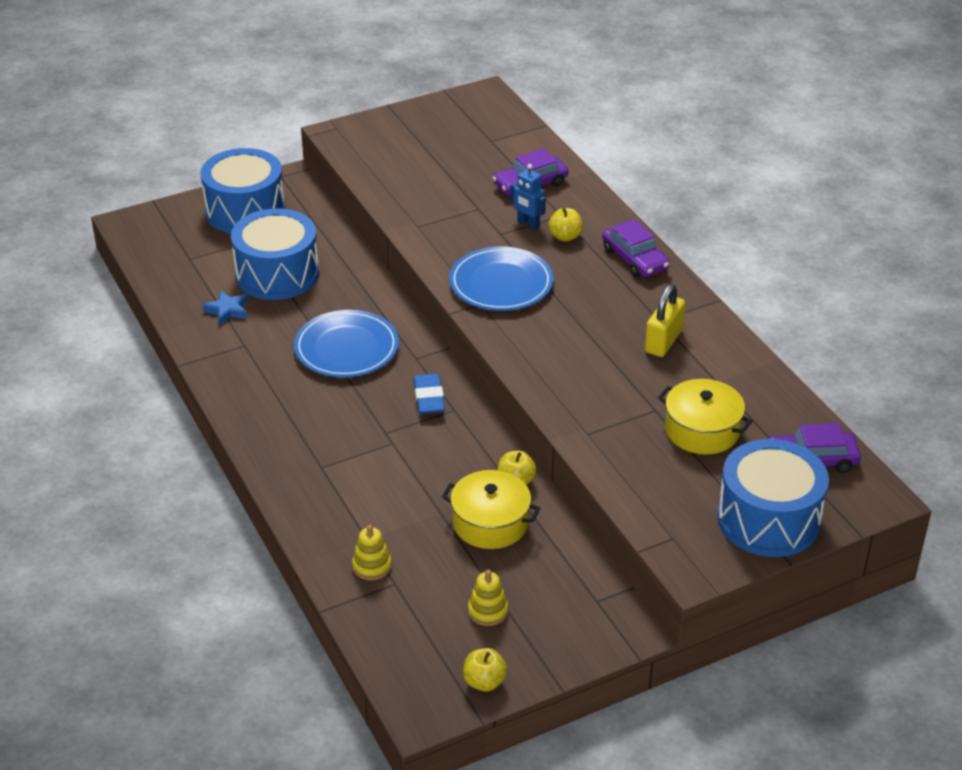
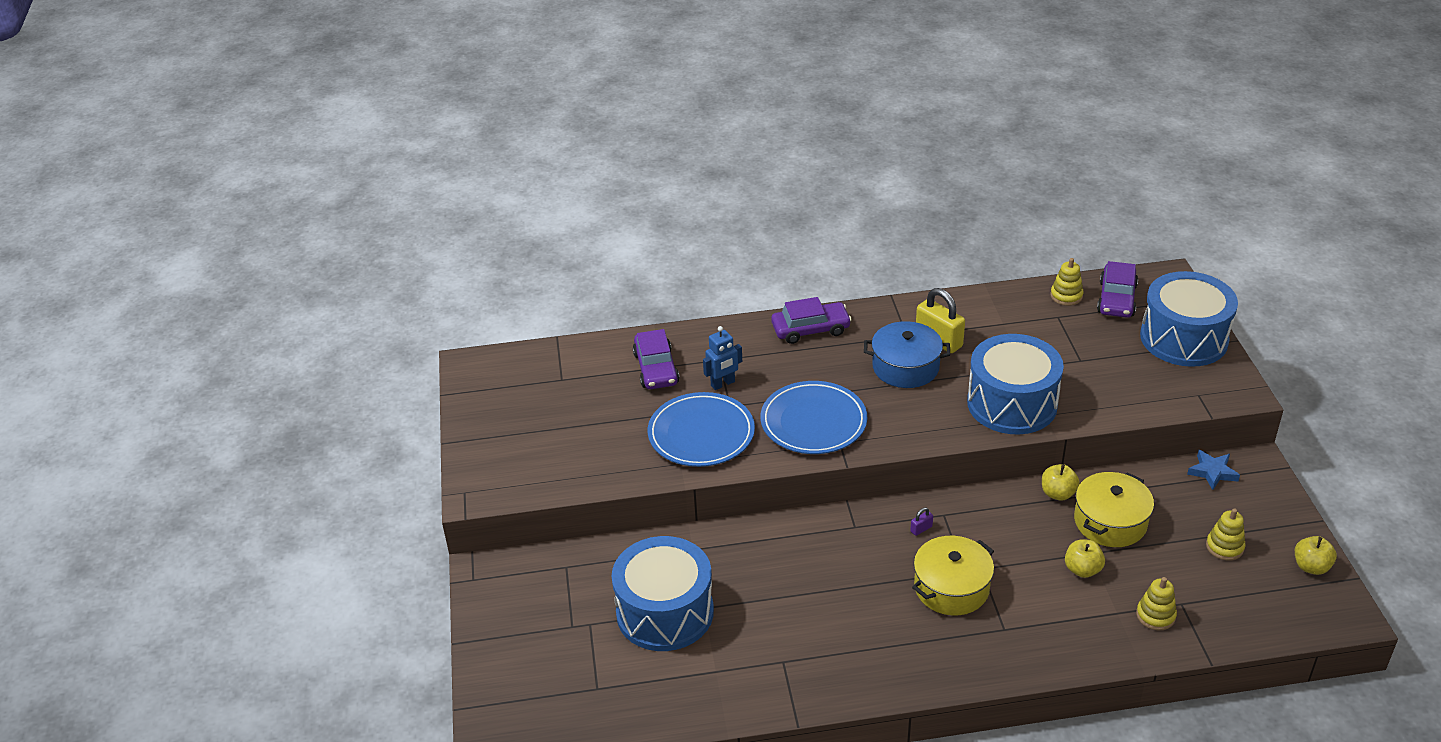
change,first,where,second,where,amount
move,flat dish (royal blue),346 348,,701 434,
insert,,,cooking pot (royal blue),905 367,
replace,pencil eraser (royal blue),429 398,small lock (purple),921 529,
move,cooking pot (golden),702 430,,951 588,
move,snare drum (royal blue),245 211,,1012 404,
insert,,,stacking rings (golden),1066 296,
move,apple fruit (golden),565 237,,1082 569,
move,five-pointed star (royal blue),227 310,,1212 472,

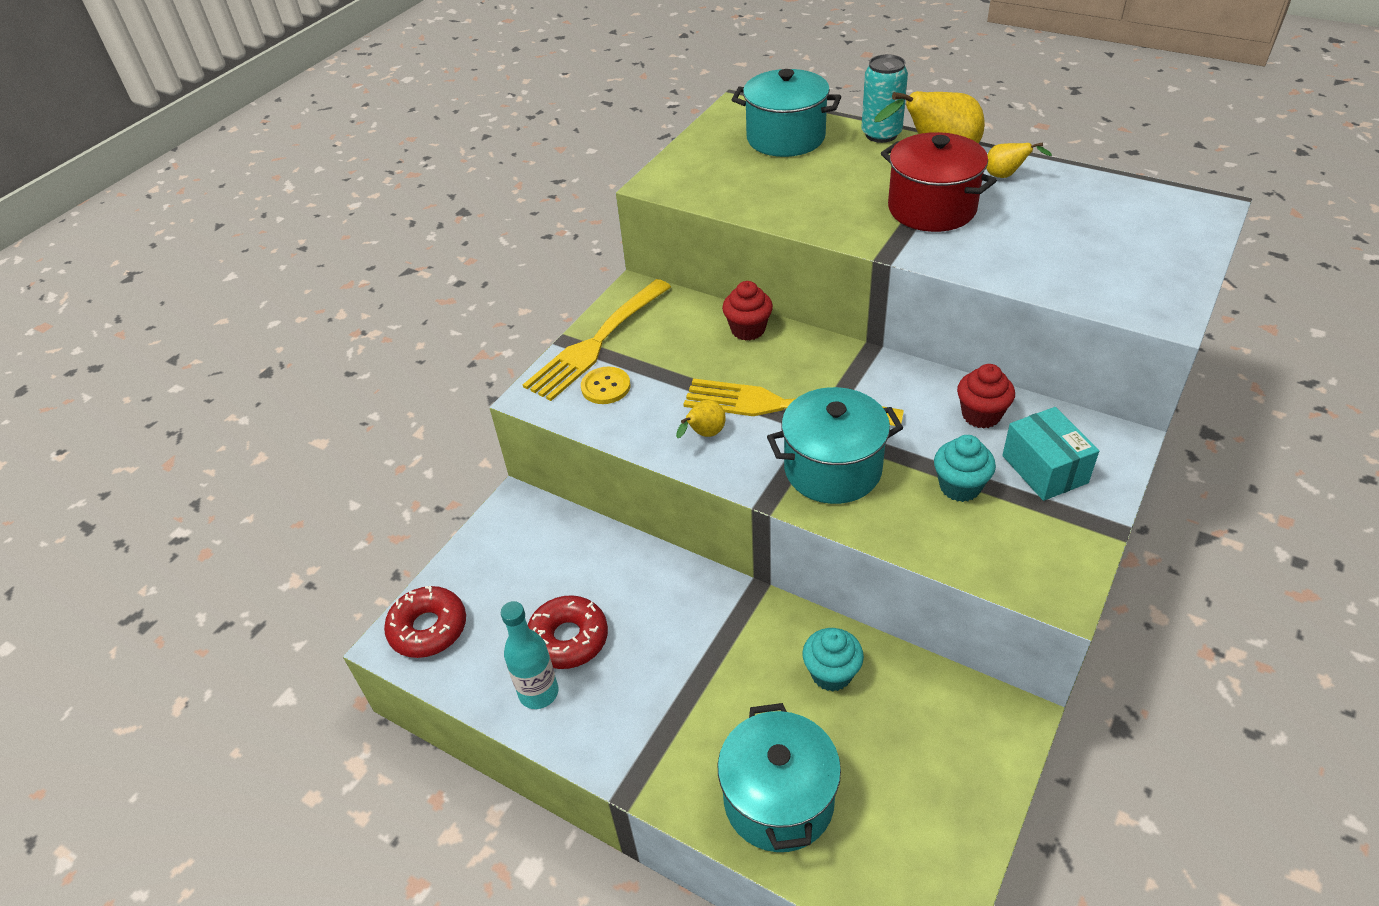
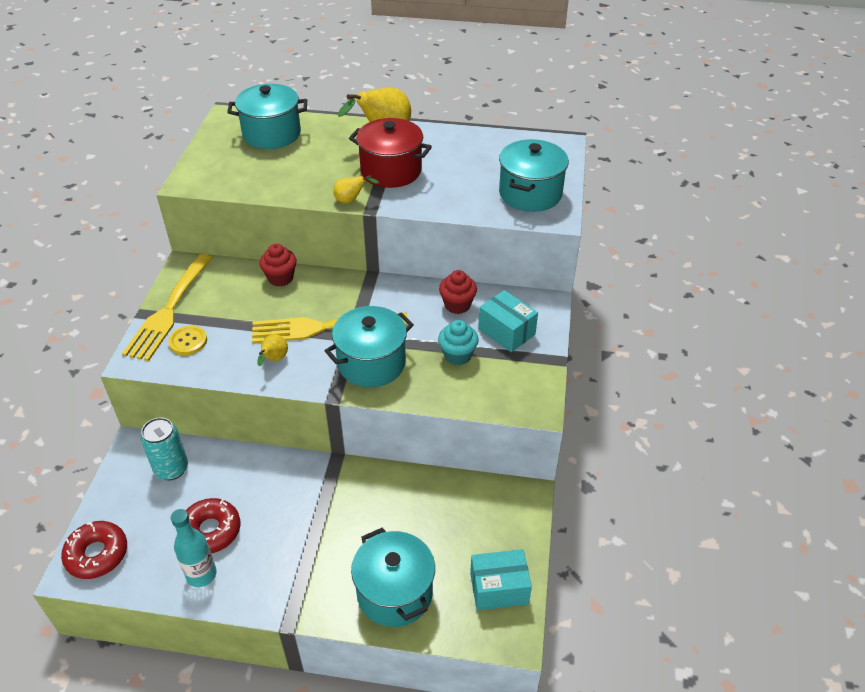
change,first,where,second,where,amount
move,soda can (aqua),881 134,,171 469,
move,toy pear (golden),1006 176,,351 200,
insert,,,box (aqua),499 588,
insert,,,cooking pot (aqua),530 194,
delete,fairy cake (aqua),831 673,,,

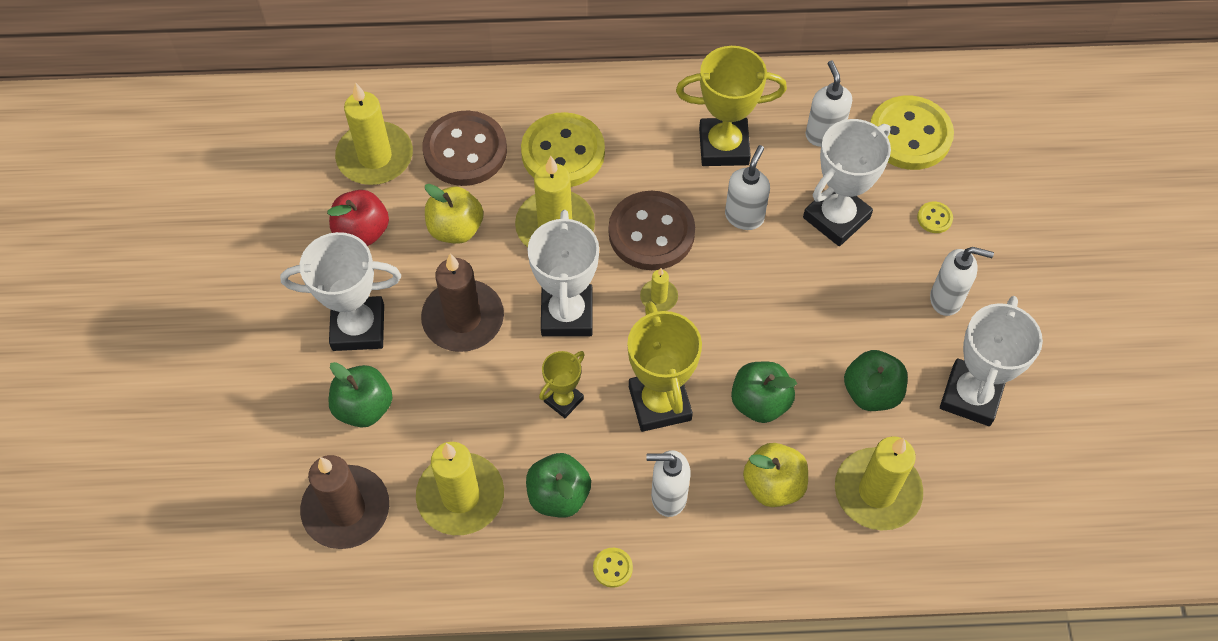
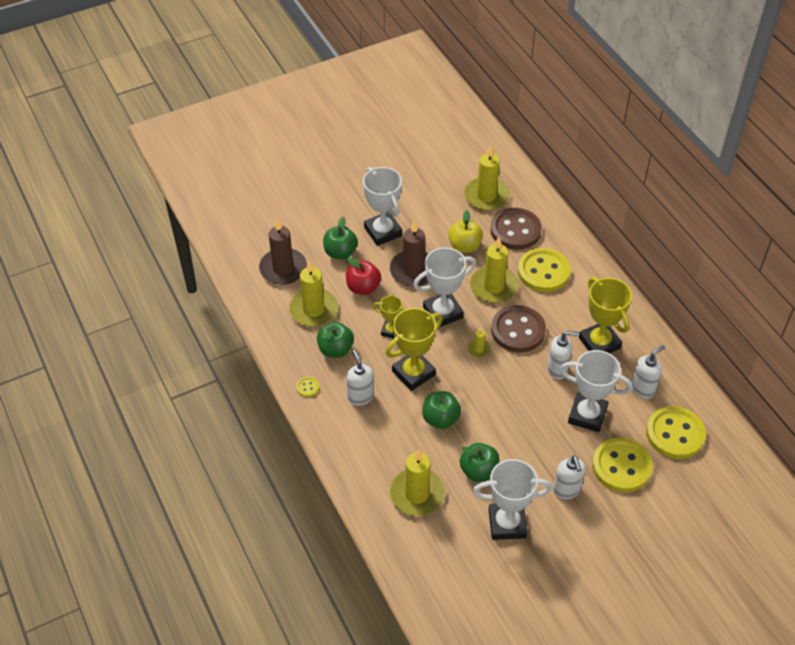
change,first,where,second,where,amount
move,apple fruit (red),362 232,,363 288,
resize,sewing button (golden),934 218,,621 466,x2.47
delete,apple fruit (golden),773 485,,,

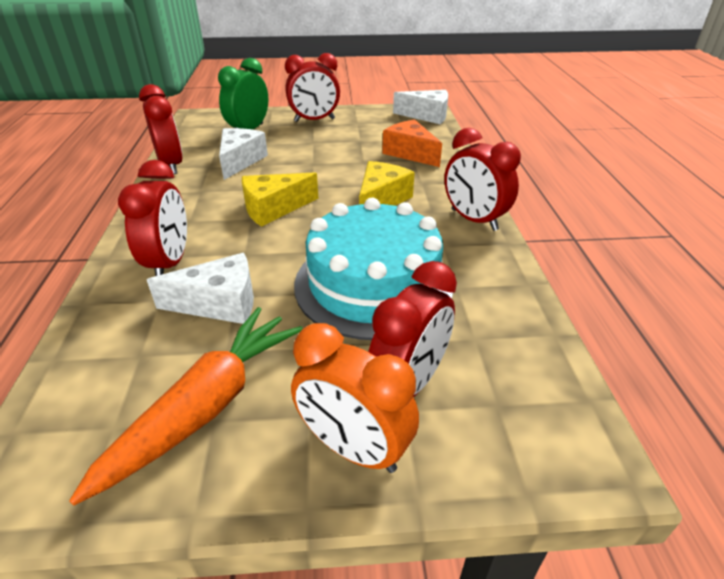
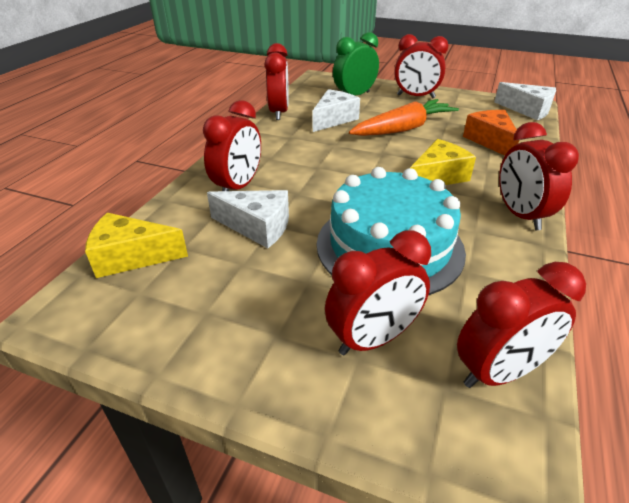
change,first,where,second,where,amount
move,piece of cheese (golden),273 209,,131 257,
move,carrot (orange),207 406,,403 129,
insert,,,clock (red),499 372,
delete,clock (orange),354 448,,,

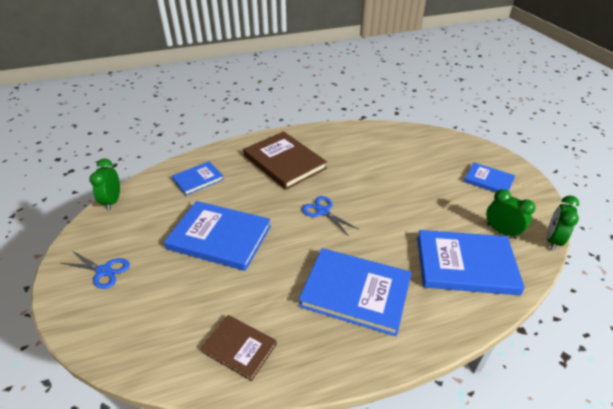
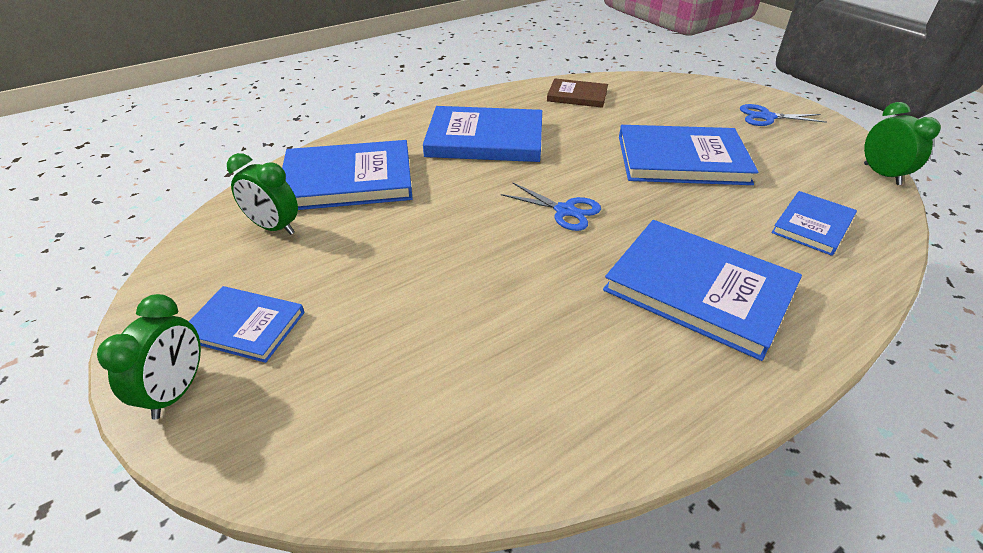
change,first,where,second,where,amount
move,clock (leaf-green),552 240,,177 391,
recolor,hardback (brown),284 162,hardback (royal blue),699 289,

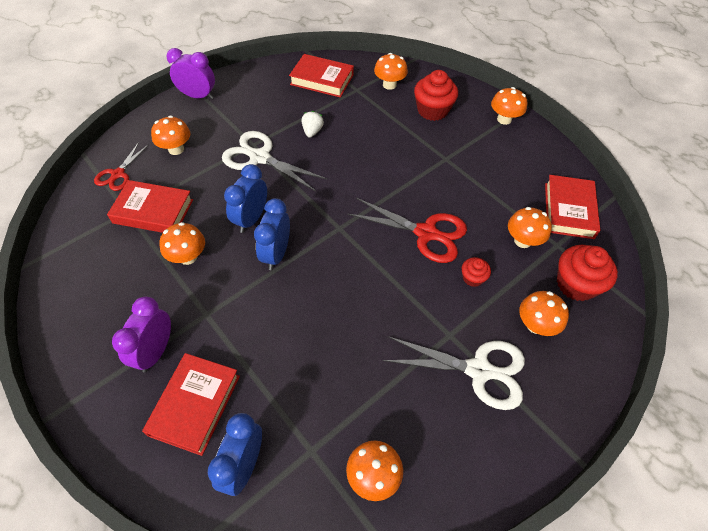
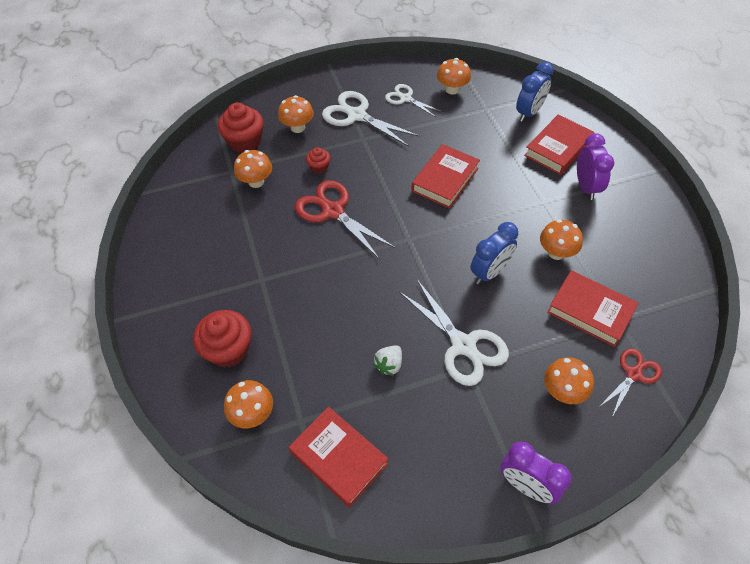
change,first,where,second,where,amount
insert,,,shears (white),405 98,
move,hardback (red),568 210,,445 180,
rotate,clock (purple),156 351,,586 187,45 degrees counterclockwise
delete,clock (royal blue),276 254,,,
delete,fungus (orange),504 119,,,

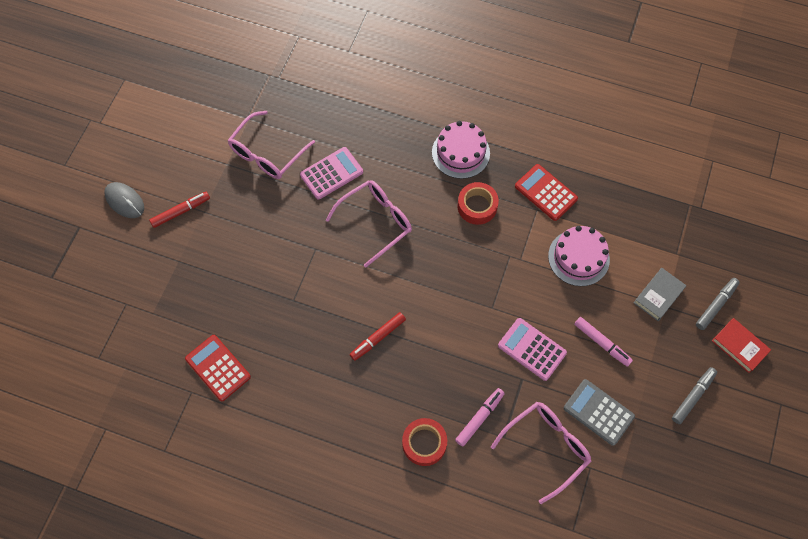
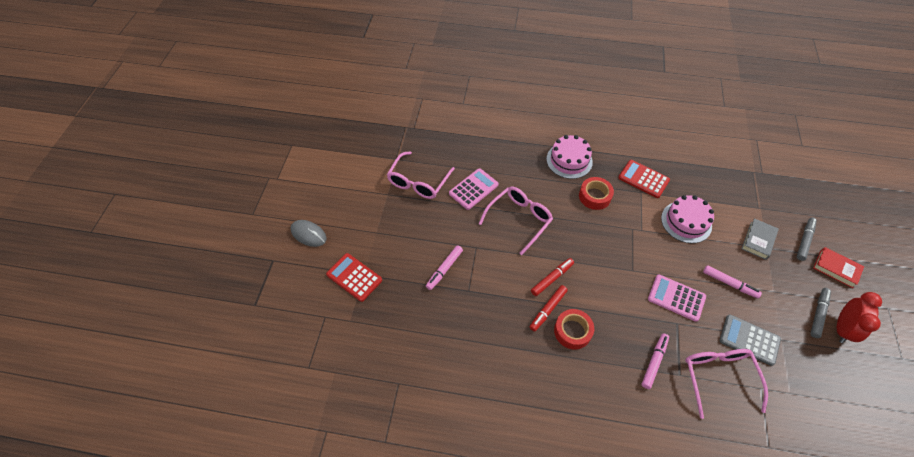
change,first,where,second,where,amount
move,pocket calculator (red),218 368,,354 277,
insert,,,marker pen (rosy),444 269,
move,marker pen (red),181 211,,552 278,
move,roll of tape (red),424 443,,572 331,
rotate,spectacles (rosy),546 447,,718 377,45 degrees counterclockwise
insert,,,clock (red),842 329,

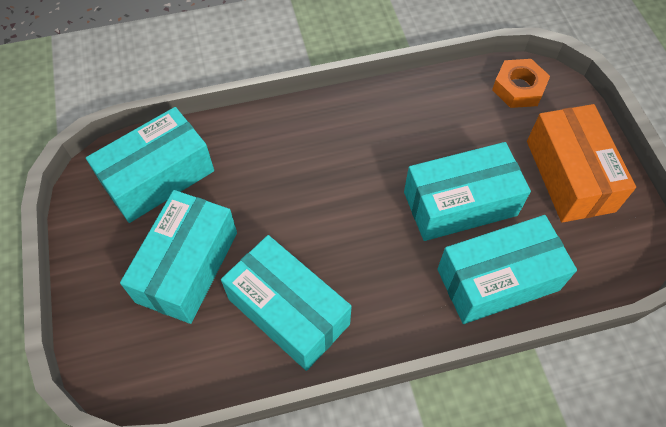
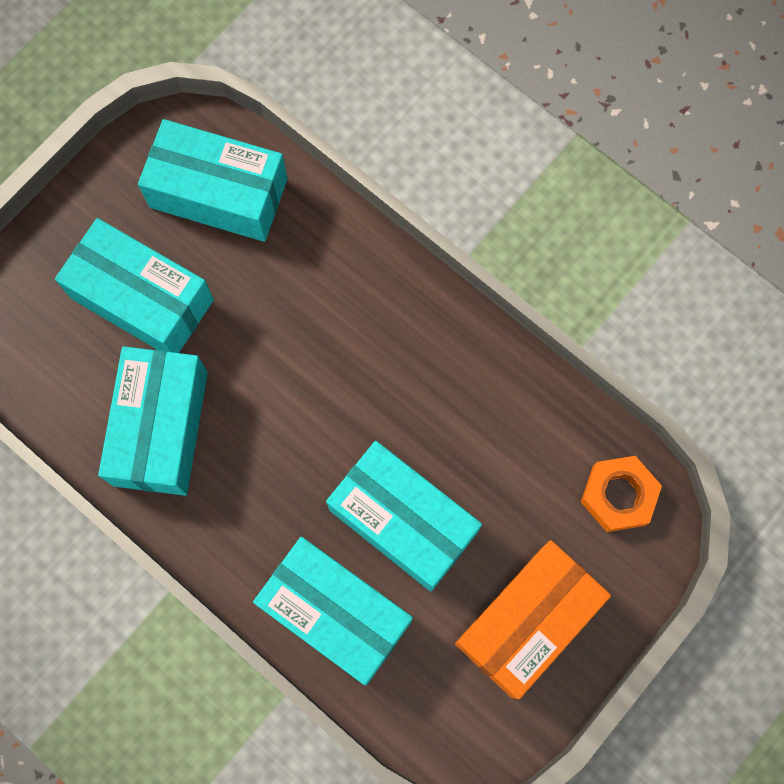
change,first,where,second,where,amount
rotate,box (aqua),187 266,,142 299,45 degrees clockwise

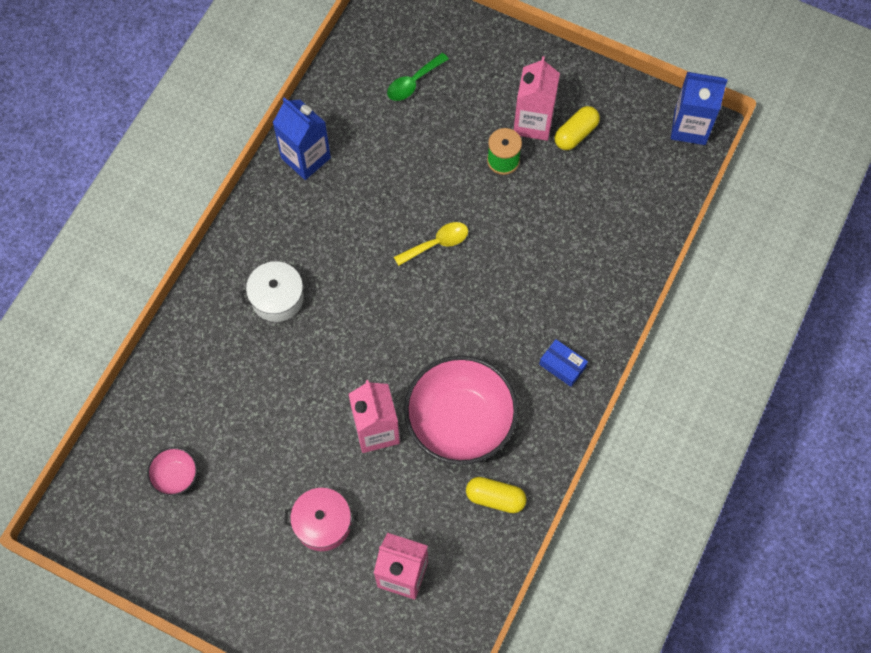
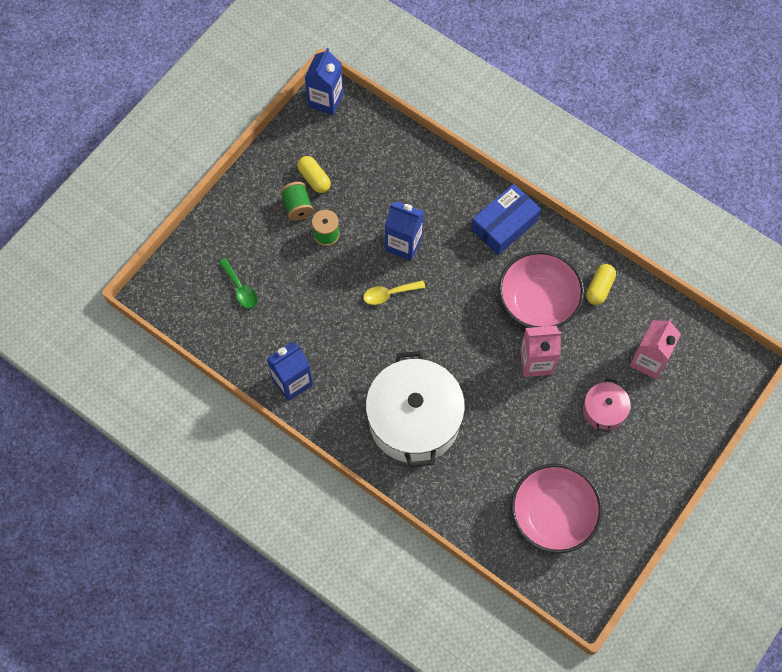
change,first,where,second,where,amount
replace,carton (rosy),533 122,spool (leaf-green),297 207,
rotate,tablespoon (golden),437 243,,389 294,90 degrees counterclockwise
resize,cooking pot (white),277 298,,414 420,x2.12
insert,,,carton (royal blue),403 244,
resize,box (royal blue),562 365,,504 225,x1.94
resize,bowl (rosy),175 476,,552 515,x2.26

